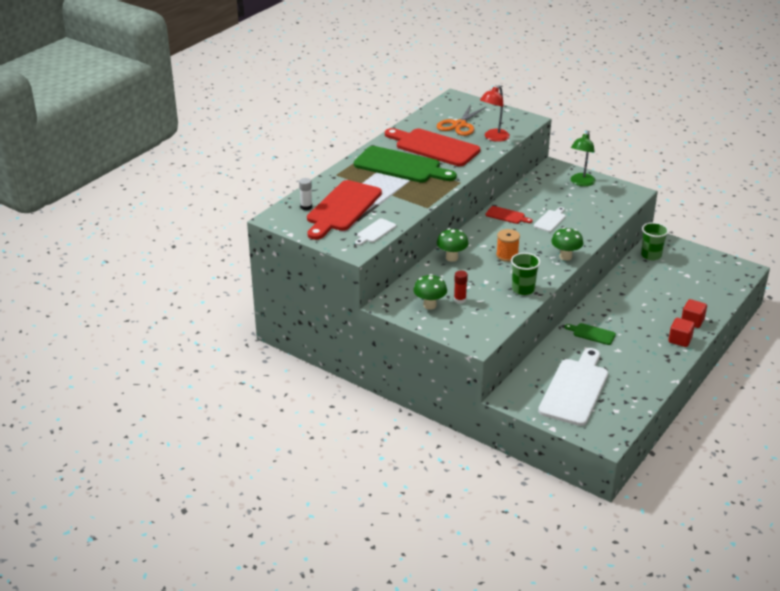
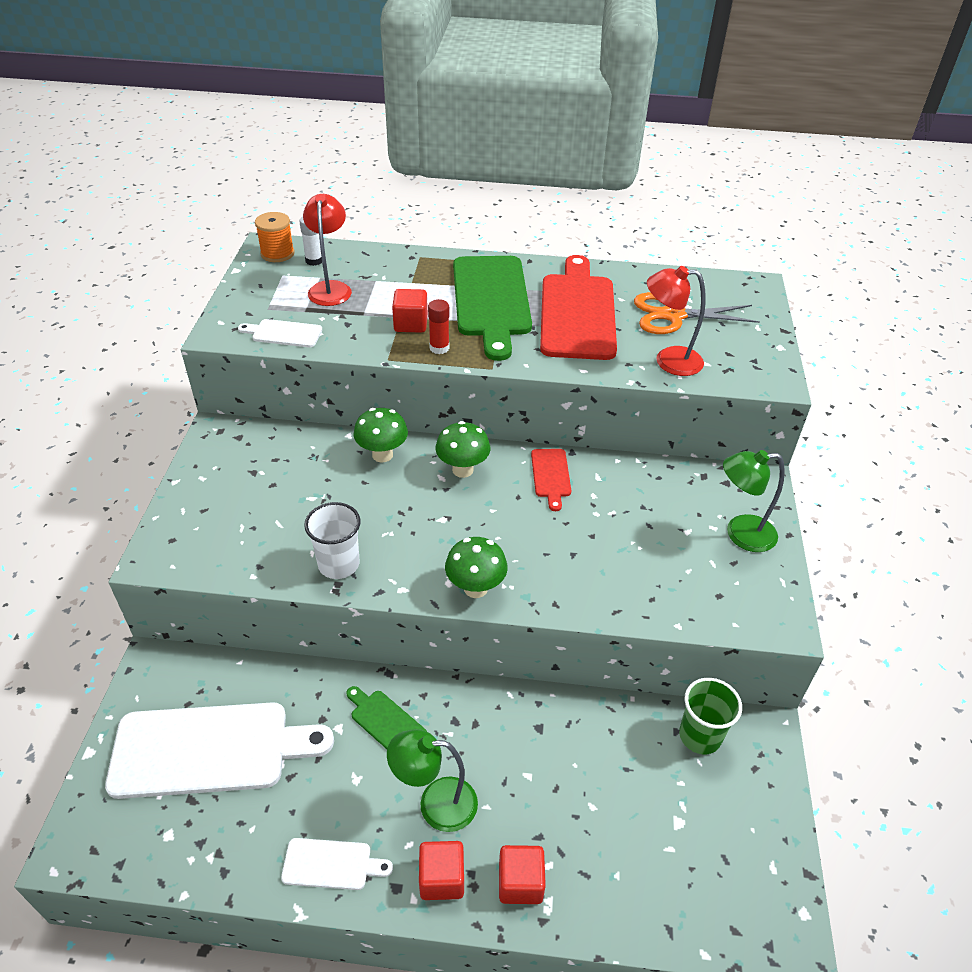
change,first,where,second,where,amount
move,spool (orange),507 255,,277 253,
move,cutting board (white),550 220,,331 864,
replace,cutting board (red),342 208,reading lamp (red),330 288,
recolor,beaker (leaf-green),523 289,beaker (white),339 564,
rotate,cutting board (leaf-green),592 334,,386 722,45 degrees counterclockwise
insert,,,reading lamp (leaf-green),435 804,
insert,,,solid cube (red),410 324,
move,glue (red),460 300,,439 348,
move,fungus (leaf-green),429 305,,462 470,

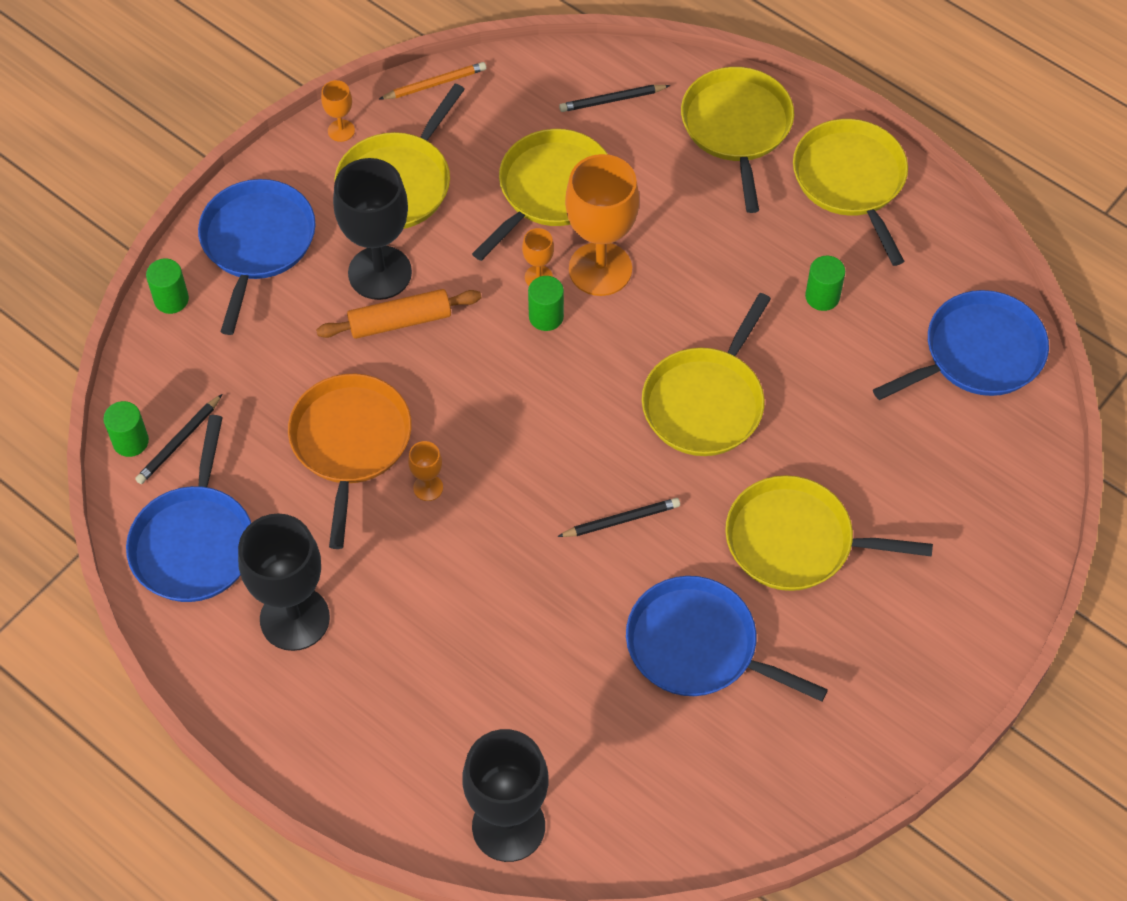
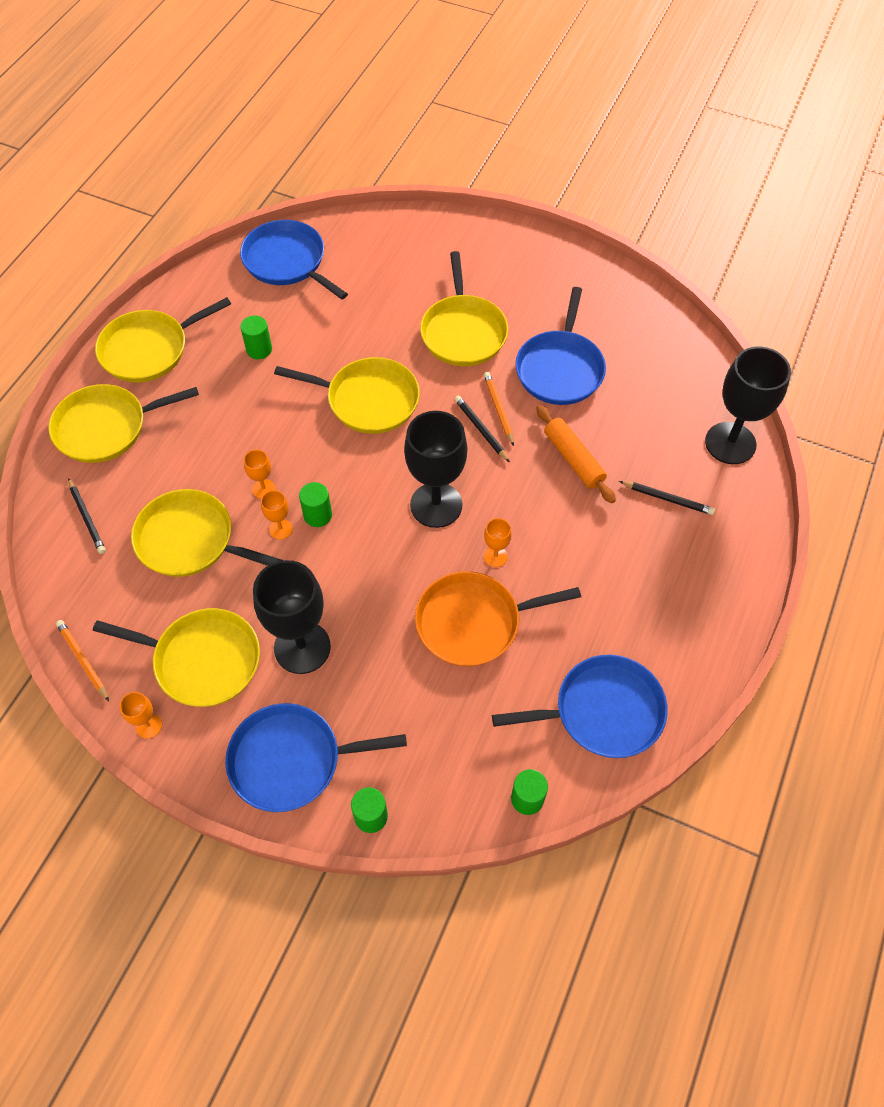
change,first,where,second,where,amount
resize,wine glass (orange),600 269,,264 489,x0.44
move,wine glass (jet-black),294 618,,436 505,
insert,,,wooden pencil (orange),498 409,
move,dough roller (orange),400 321,,573 459,
move,wooden pencil (jet-black),178 442,,668 499,

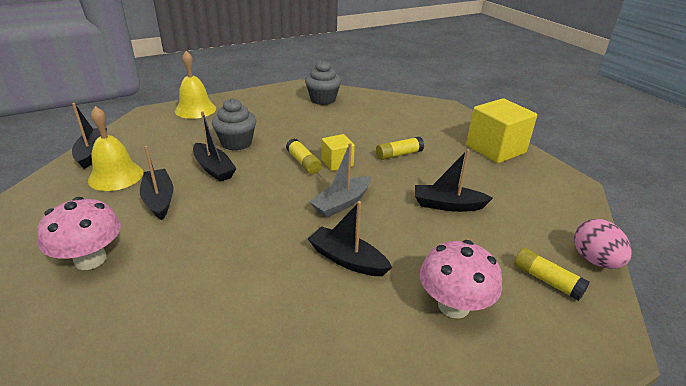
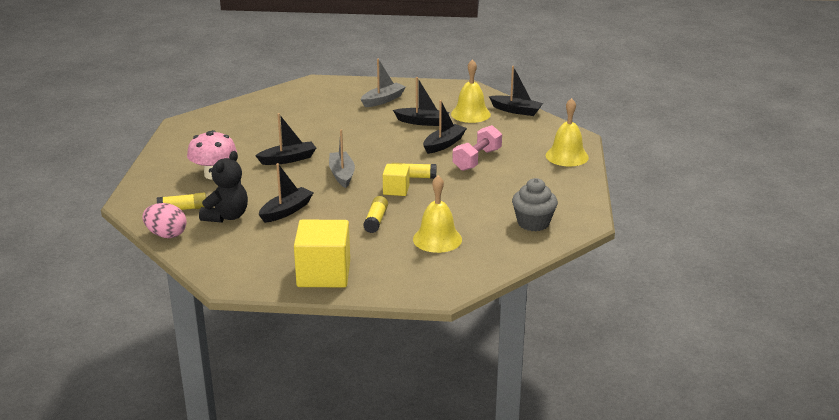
change,first,where,second,where,amount
insert,,,teddy (jet-black),226 216,
replace,fungus (rosy),90 259,boat (gray),383 100,
insert,,,bell (golden),437 239,
rotate,boat (jet-black),214 168,,444 144,135 degrees clockwise
replace,fairy cake (gray),236 143,dumbbell (rosy),477 160,

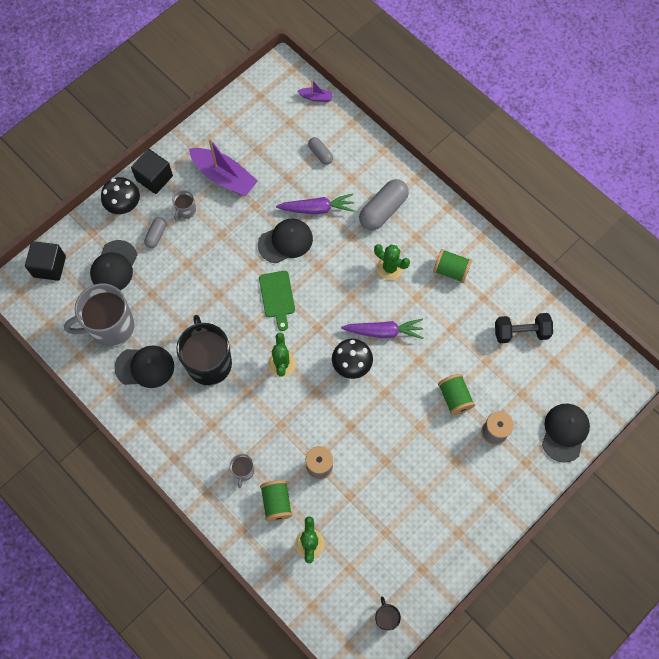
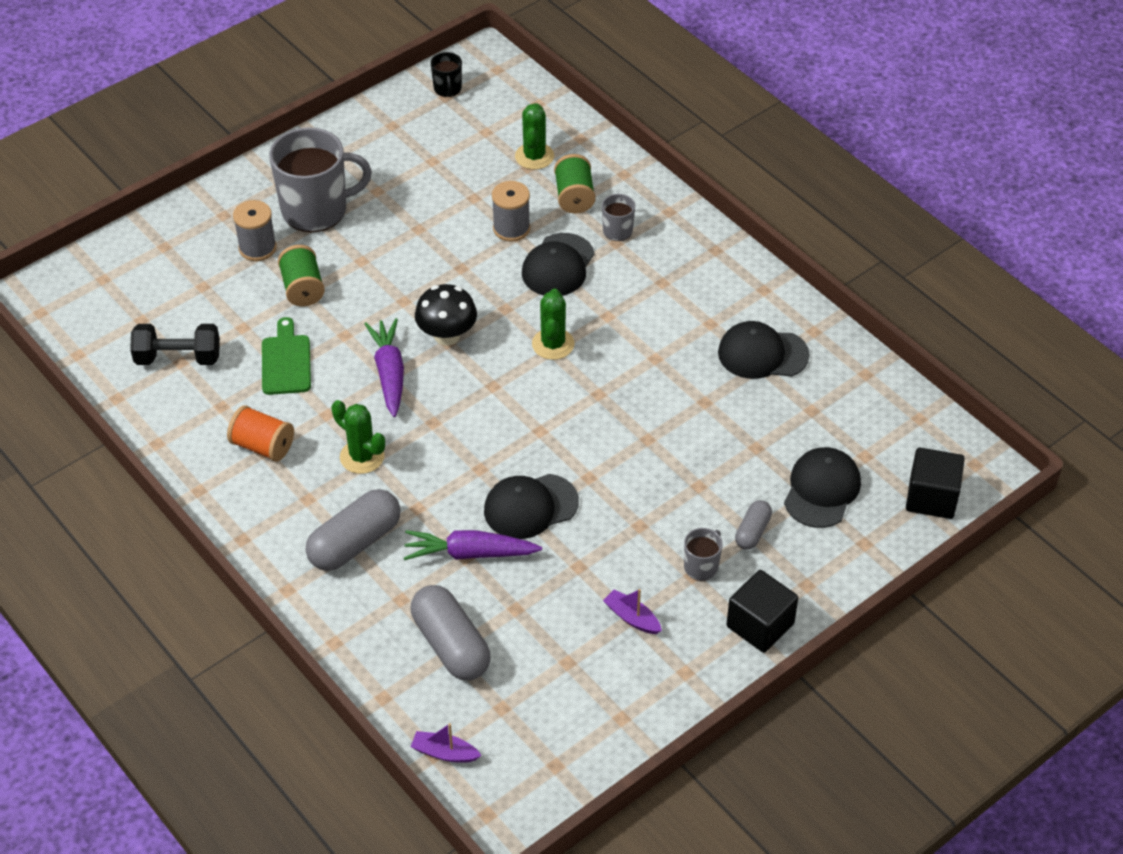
change,first,where,second,where,amount
recolor,spool (leaf-green),451 270,spool (orange),262 446,
move,cutting board (leaf-green),277 297,,286 361,
move,tea mug (gray),111 326,,316 210,
rotate,carrot (purple),384 331,,389 373,75 degrees clockwise
resize,pill shape (gray),320 154,,451 645,x1.86
move,baseball cap (jet-black),565 432,,558 265,
resize,boat (purple),224 177,,632 618,x0.47
delete,fungus (jet-black),124 205,,,
delete,tea mug (jet-black),209 362,,,

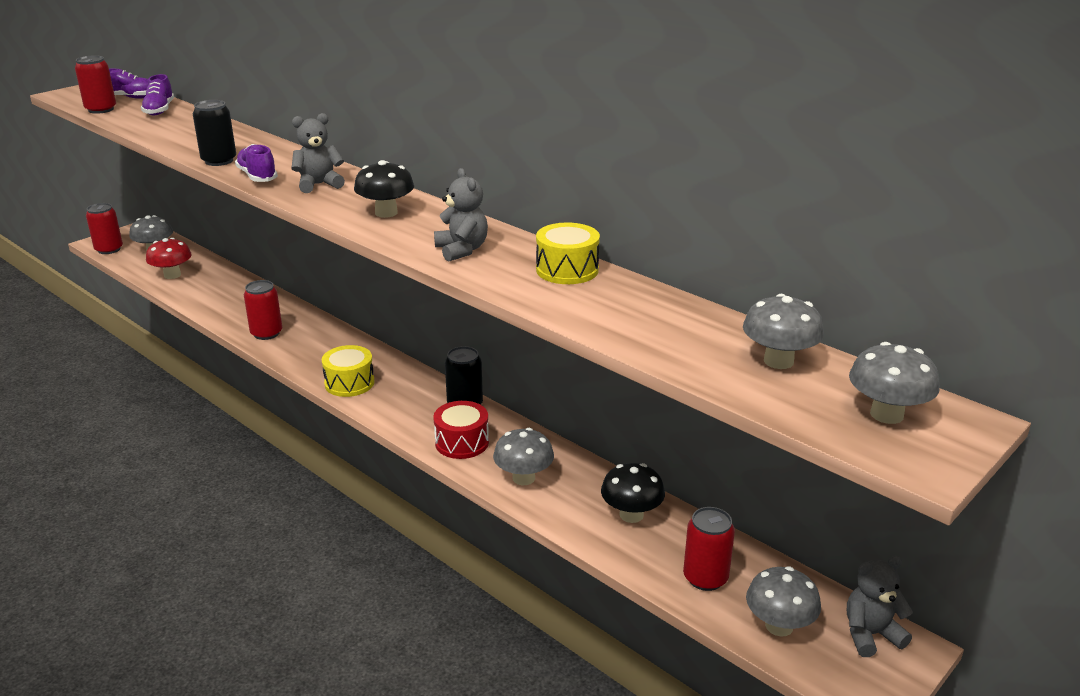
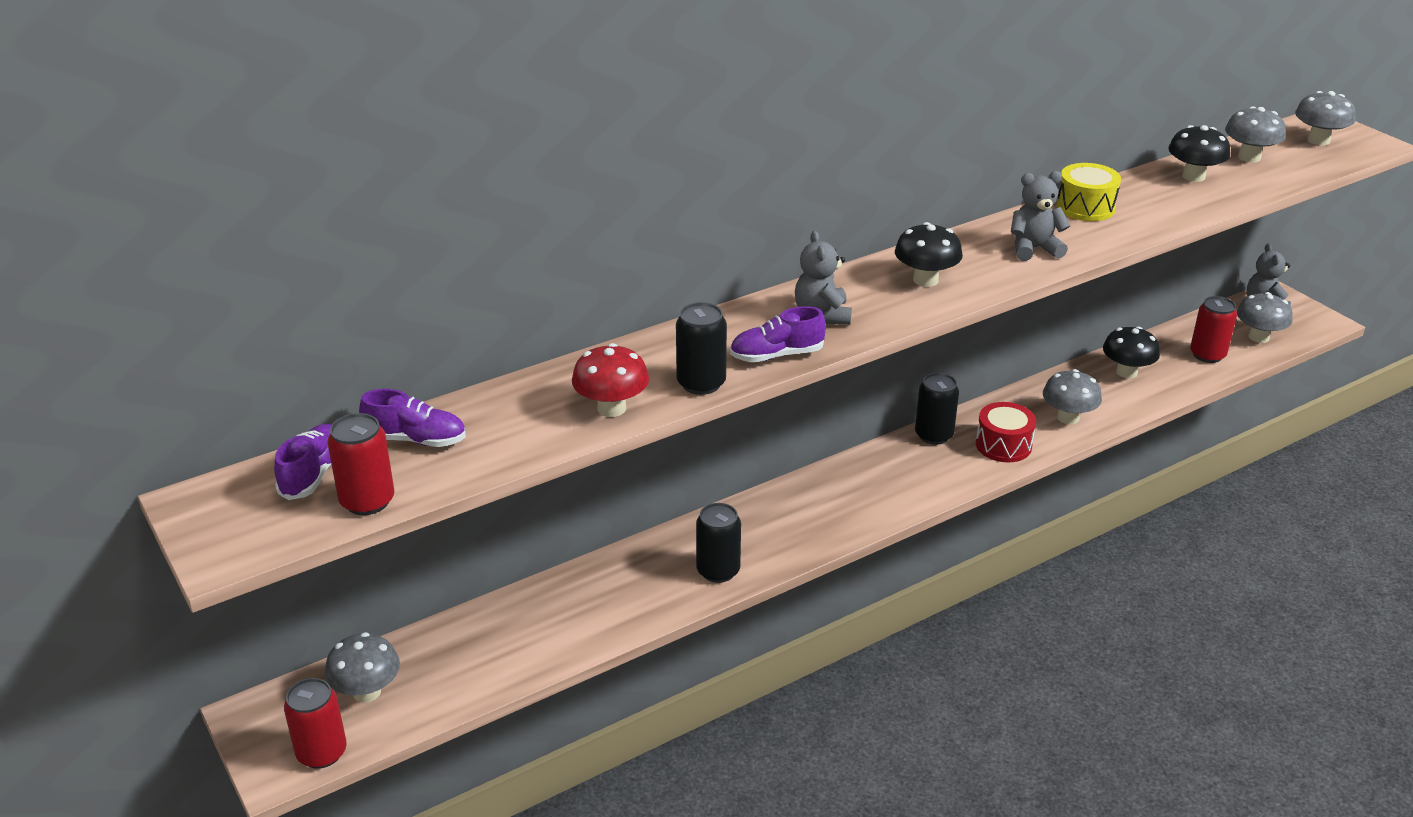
change,first,where,second,where,amount
move,fungus (red),172 275,,611 408,
recolor,soda can (red),266 333,soda can (jet-black),718 571,
insert,,,fungus (jet-black),1193 176,
delete,snare drum (golden),349 383,,,

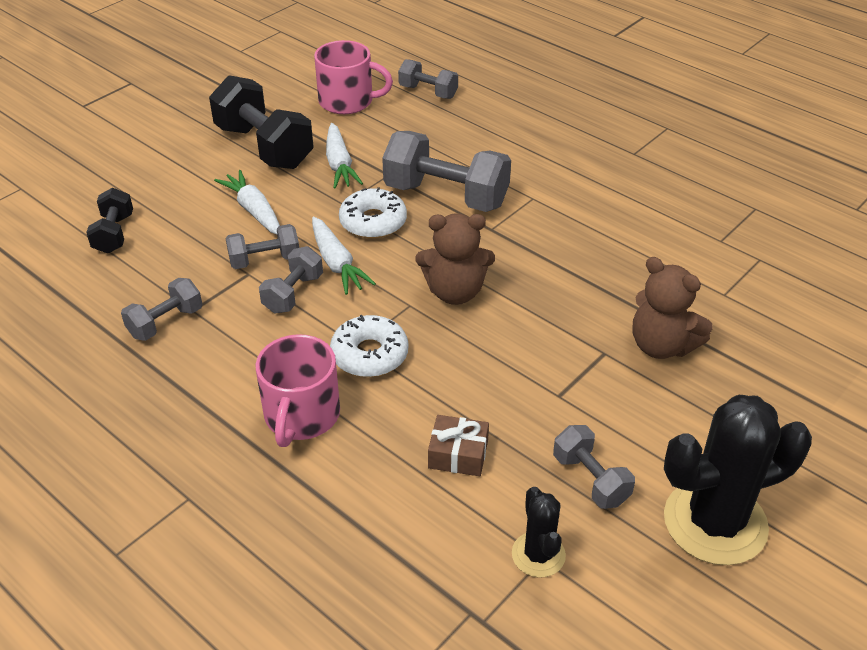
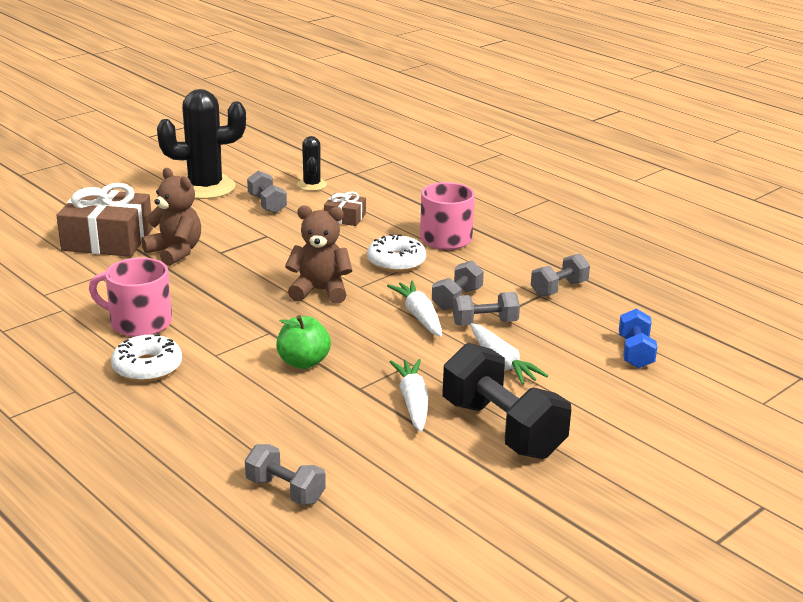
change,first,where,second,where,amount
insert,,,present (brown),107 239,
move,tea mug (rosy),347 101,,139 322,
move,doughnut (white),373 222,,147 367,
replace,dumbbell (gray),446 196,apple fruit (leaf-green),303 362,
recolor,dumbbell (jet-black),114 234,dumbbell (royal blue),635 352,

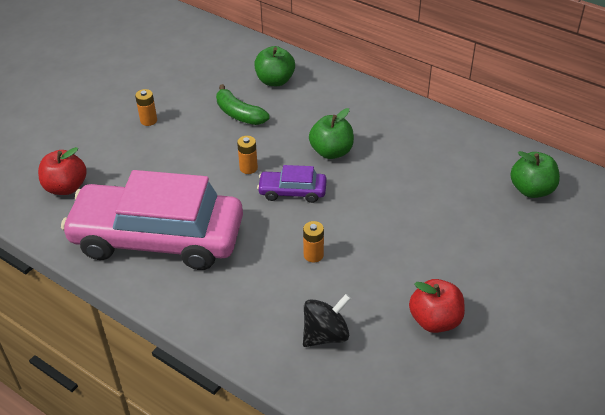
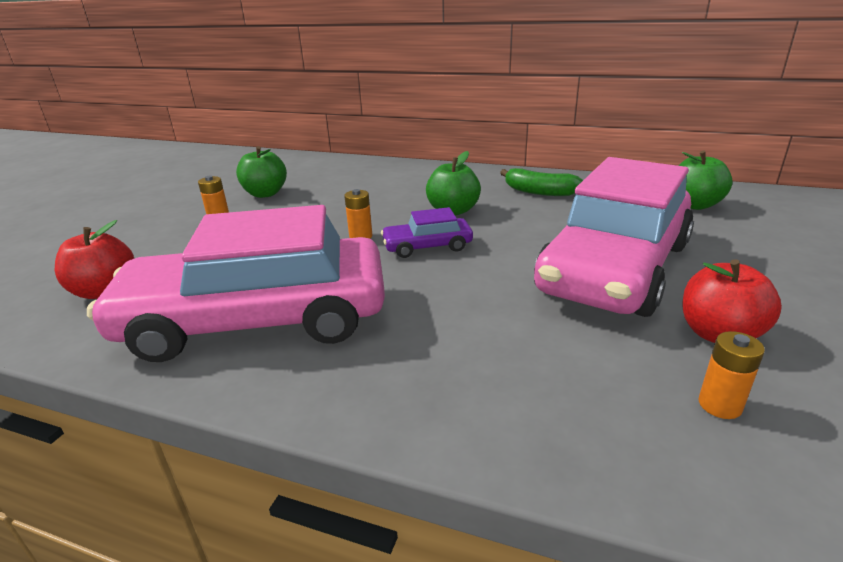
change,first,where,second,where,amount
move,apple fruit (leaf-green),275 81,,265 194,
move,toy banana (leaf-green),239 114,,539 192,
insert,,,automobile (rosy),614 267,
move,AA battery (orange),313 255,,719 405,
delete,whirligig (jet-black),325 335,,,

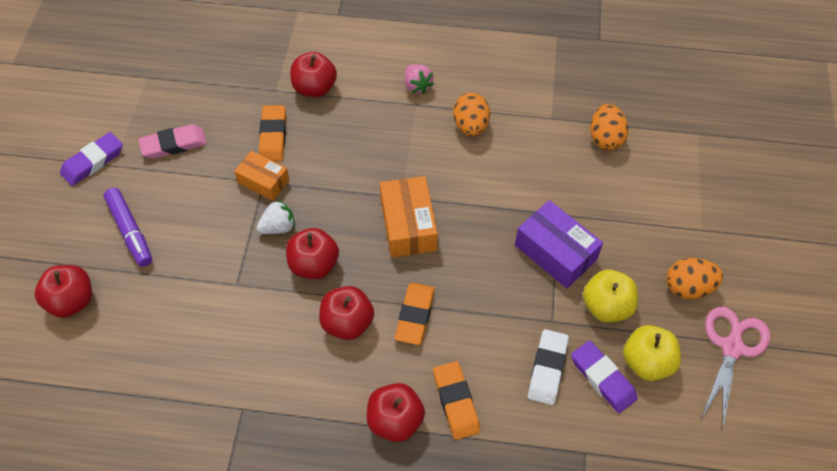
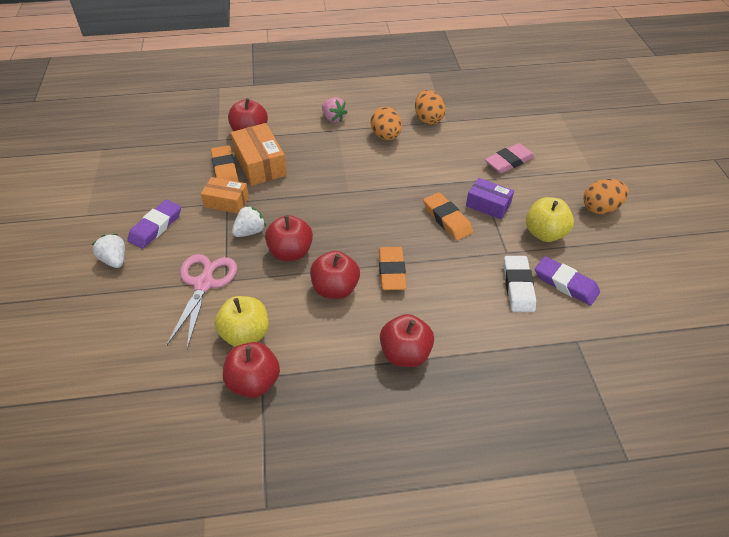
change,first,where,second,where,amount
replace,marker pen (purple),130 231,berry (white),114 260,
move,pencil eraser (purple),93 162,,156 227,
move,shears (rosy),732 347,,204 283,
move,apple fruit (golden),647 362,,245 334,
move,apple fruit (red),72 301,,254 382,
move,box (orange),408 225,,260 164,
move,egg shape (orange),605 138,,428 119,
move,pencil eraser (orange),456 402,,447 219,
resize,box (purple),555 252,,488 205,x0.65
move,pencil eraser (rosy),174 144,,509 161,

